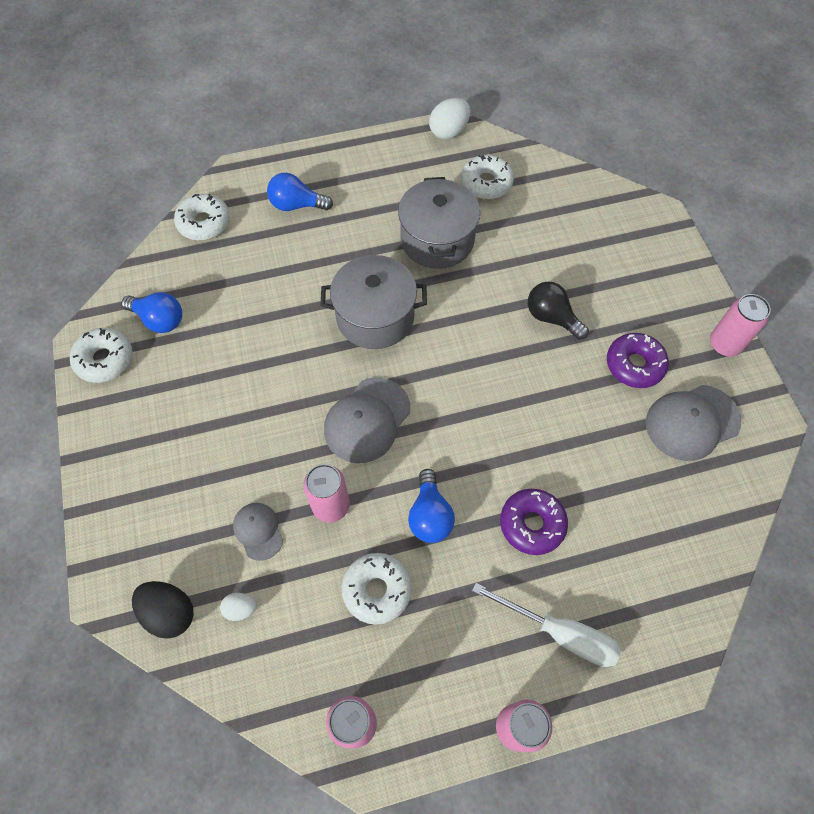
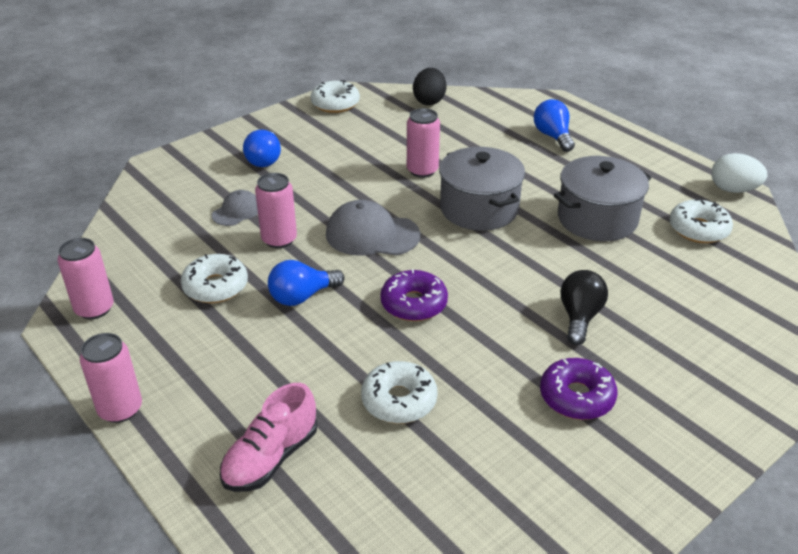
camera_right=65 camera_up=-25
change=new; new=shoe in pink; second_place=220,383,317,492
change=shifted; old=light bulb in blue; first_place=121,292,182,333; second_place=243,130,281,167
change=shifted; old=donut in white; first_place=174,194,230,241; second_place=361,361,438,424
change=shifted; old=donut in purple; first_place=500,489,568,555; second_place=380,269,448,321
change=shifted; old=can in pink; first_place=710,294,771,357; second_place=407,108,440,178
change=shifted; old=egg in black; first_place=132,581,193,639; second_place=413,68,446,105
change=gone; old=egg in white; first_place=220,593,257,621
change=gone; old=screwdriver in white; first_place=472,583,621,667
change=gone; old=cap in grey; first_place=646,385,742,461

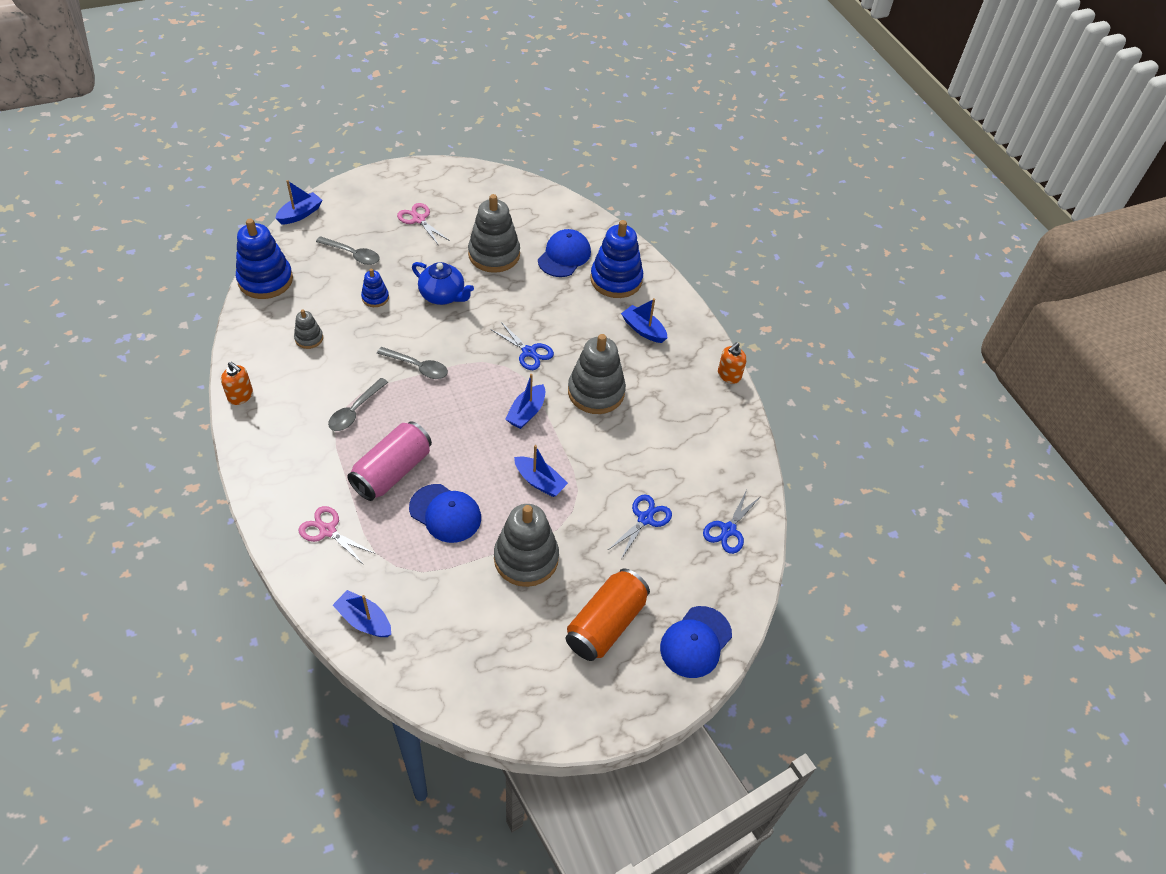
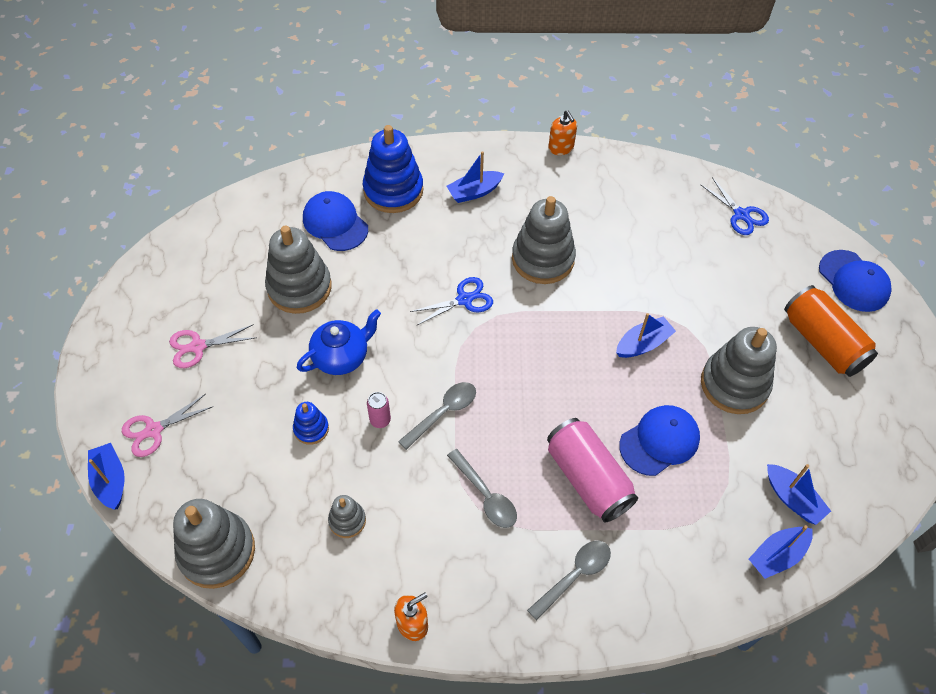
camera_right=-65 camera_up=5
change=shifted; old=scissors in pink; first_place=298,506,374,565; second_place=122,394,213,457
change=repainted; old=stacking toy in blue; new=stacking toy in grey; first_place=236,219,293,299; second_place=173,499,255,589
change=new; new=can in pink; second_place=367,392,391,428
change=shifted; old=spoon in grey; first_place=316,236,380,265; second_place=527,541,611,621
change=shifted; old=boat in blue; first_place=505,374,545,429; second_place=767,464,831,525
change=gone; old=scissors in blue; first_place=608,495,672,559

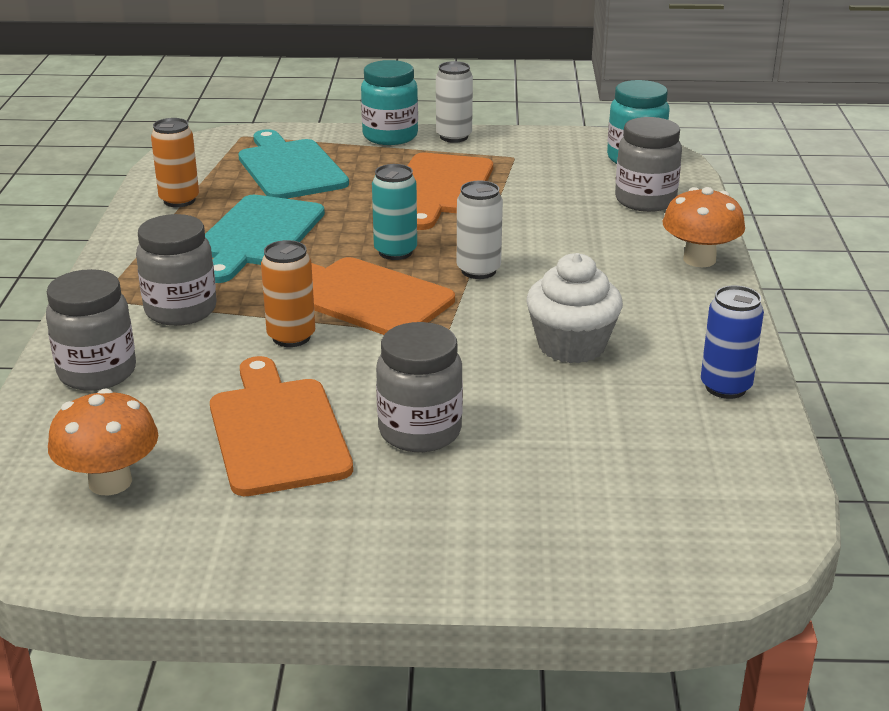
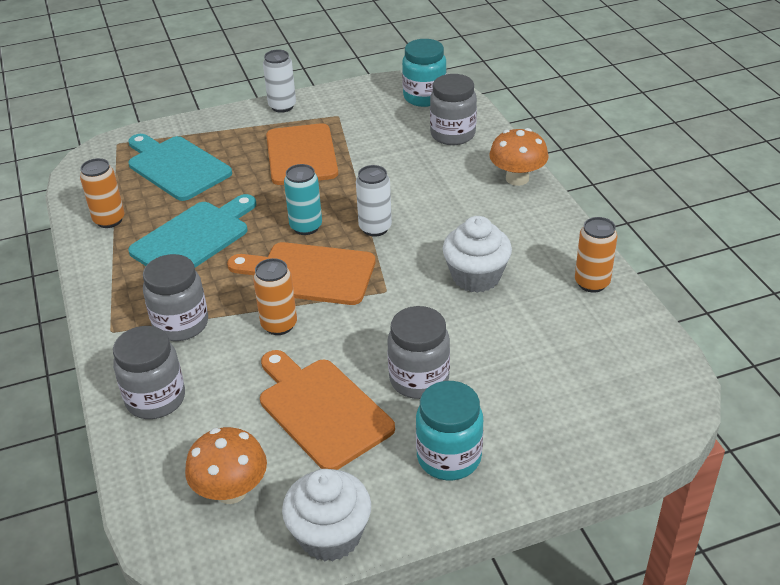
camera_right=-20 camera_up=10
change=rotated; old=cutting board in turquoise; first_place=205,195,325,283; second_place=128,194,256,268; degrees=-135
change=new; new=cupcake in white; second_place=282,469,371,562
change=shifted; old=jar in turquoise; first_place=361,60,418,145; second_place=416,381,483,480
change=repainted; old=can in blue; new=can in orange; first_place=701,285,764,399; second_place=575,217,617,293

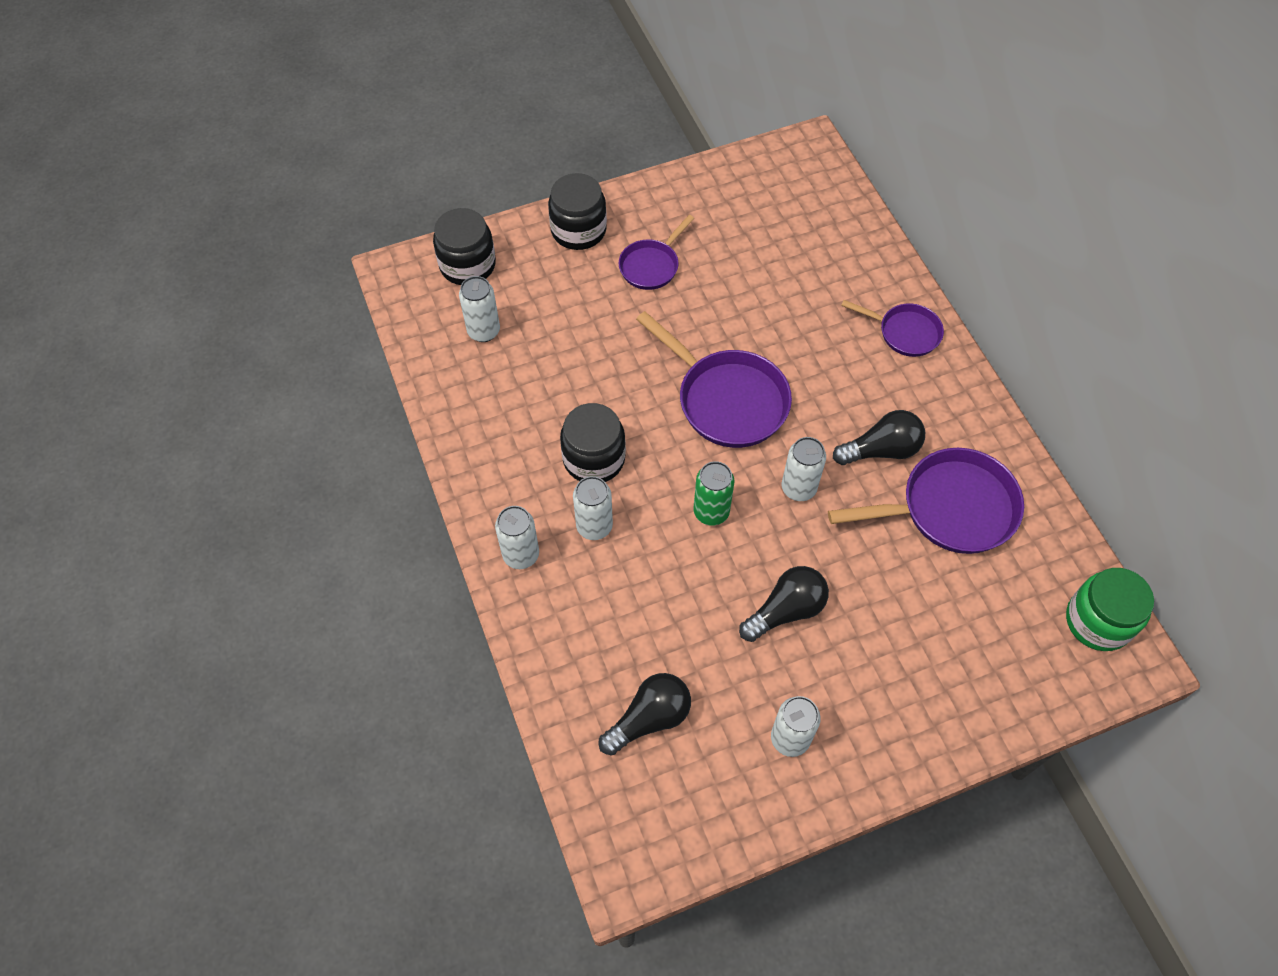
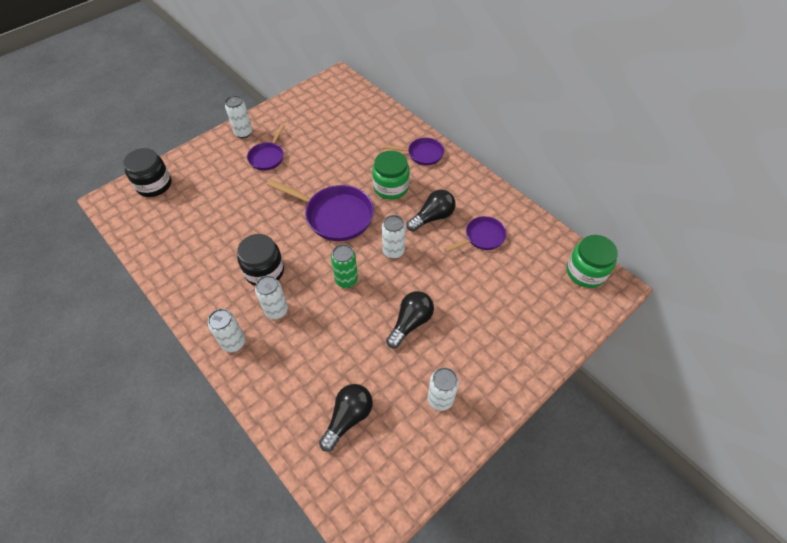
camera_right=-20 camera_up=-5
change=shifted; old=can in white; first_place=459,276,500,342; second_place=225,95,252,138
change=new; new=jar in green; second_place=372,151,410,200
change=scaled; old=pan in purple; first_place=828,448,1024,554; second_place=445,216,507,252; factor=0.58
change=gone; old=jar in black; first_place=548,173,607,250

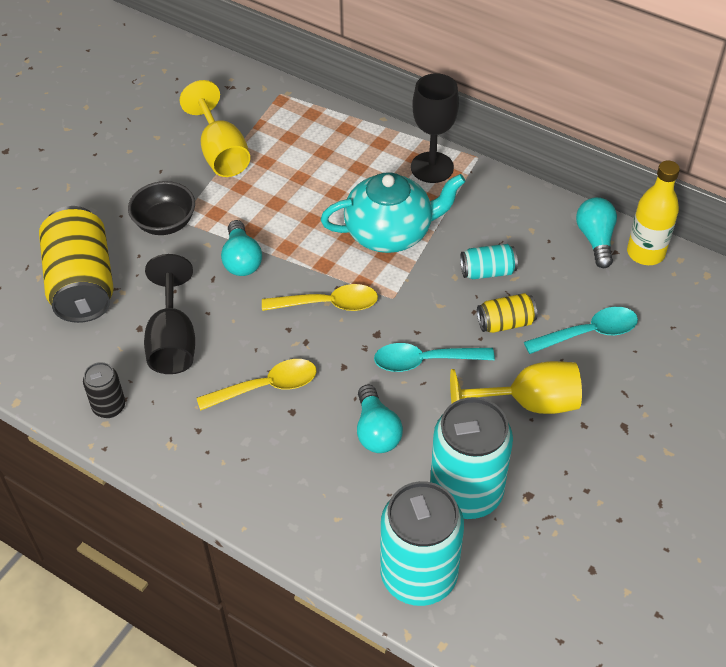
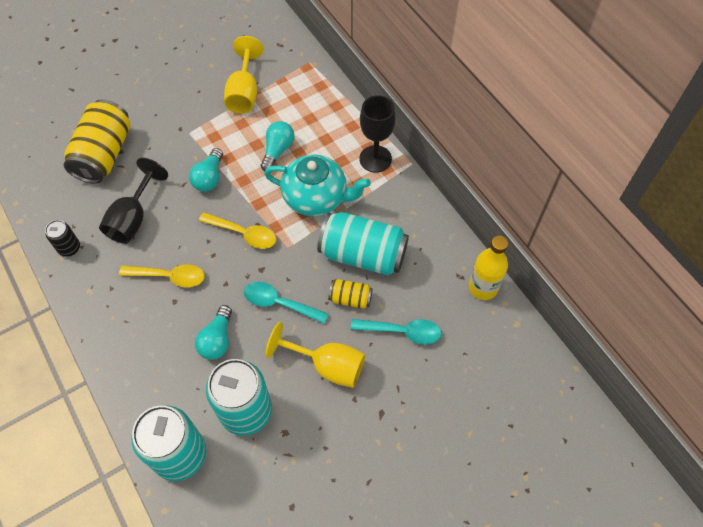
camera_right=25 camera_up=10
change=shifted; old=light bulb in turquoise; first_place=576,197,617,268; second_place=261,121,295,172
change=scaled; old=can in turquoise; first_place=460,244,518,279; second_place=317,212,409,276; factor=2.06
change=gone; old=bowl in black; first_place=128,181,195,235

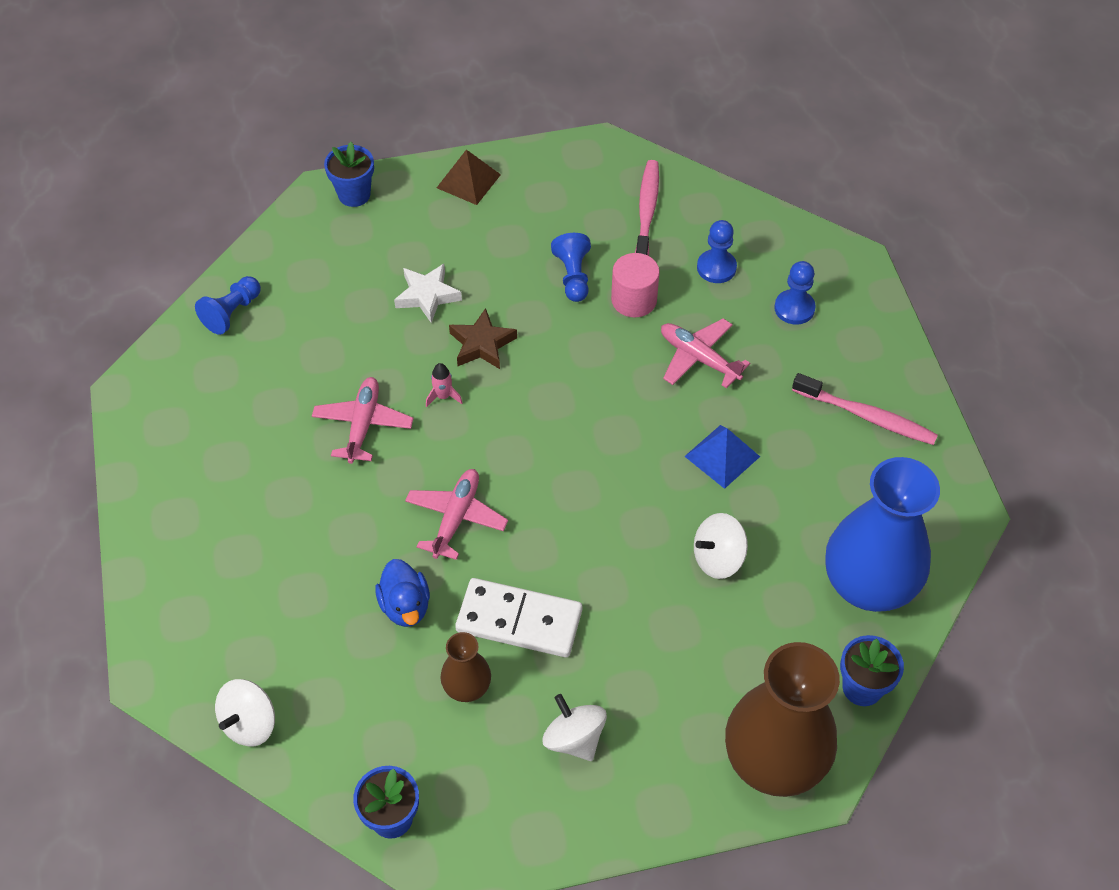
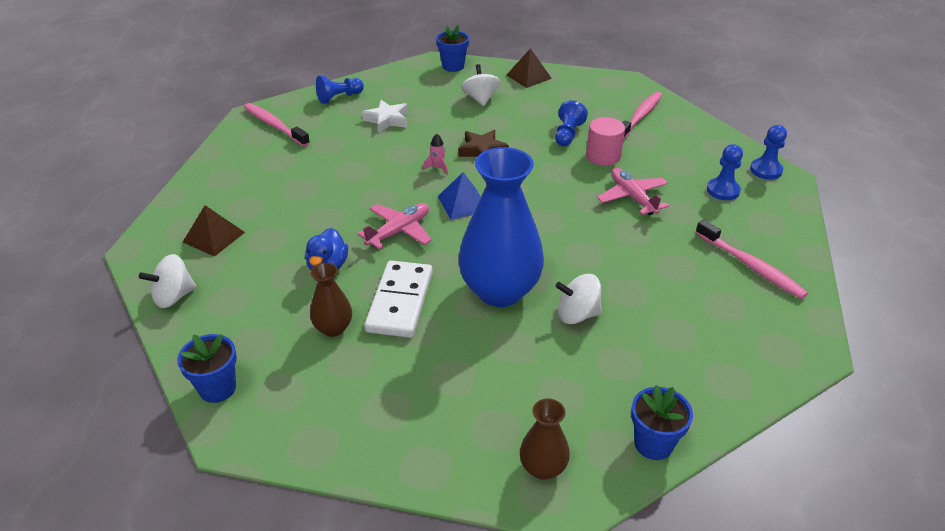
camera_right=25 camera_up=-15
change=new; new=pyramid in brown; second_place=183,205,245,257
change=new; new=toothbrush in pink; second_place=244,103,310,147
change=shifted; old=star in white; first_place=394,264,462,323; second_place=362,100,408,133
change=rotated; old=domino in white; first_place=455,578,582,657; second_place=364,260,433,338; degrees=60
change=shifted; old=pyramid in blue; first_place=684,425,760,489; second_place=438,172,481,220
change=shifted; old=vase in blue; first_place=825,457,940,612; second_place=458,147,544,307
change=shifted; old=spinning top in white; first_place=543,694,607,761; second_place=461,64,500,106
change=scaled; old=vase in brown; first_place=725,642,840,797; second_place=520,398,570,480; factor=0.48
change=shifted; old=pawn in blue; first_place=697,220,737,283; second_place=750,125,787,179
change=gone; old=plane in pink; first_place=312,377,414,464

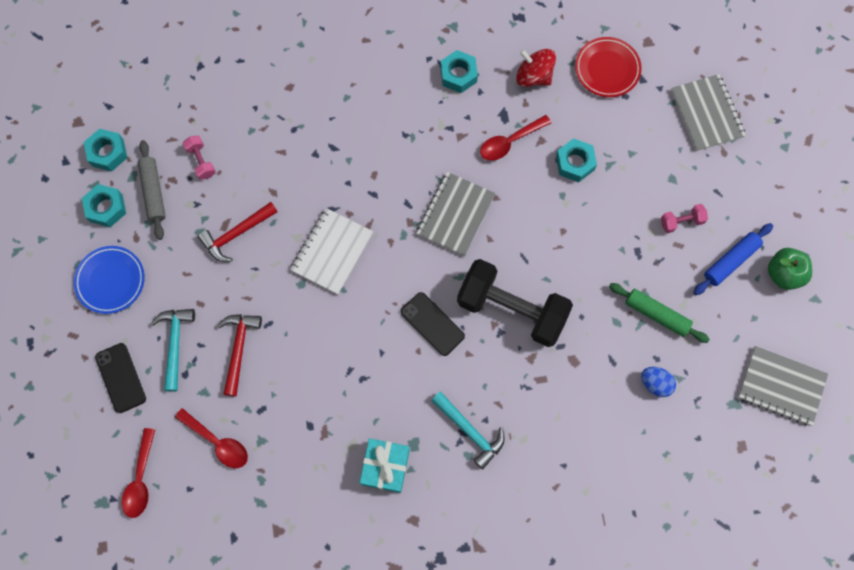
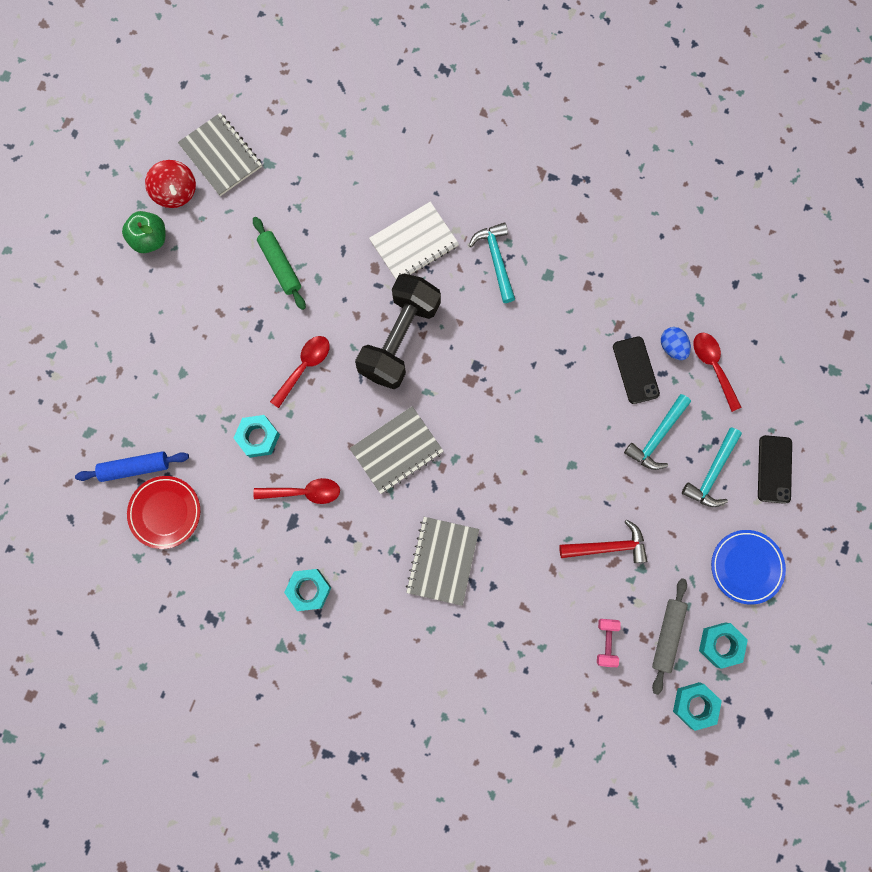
camera_right=-150 camera_up=5
change=shifted; old=rolling pin in blue; first_place=693,223,773,295; second_place=75,451,189,482
change=shifted; old=spinning top in red; first_place=516,49,556,87; second_place=145,160,196,208
change=shifted; old=spoon in red; first_place=121,428,155,518; second_place=270,336,330,408
change=rotated; old=dumbbell in black; first_place=457,259,573,347; second_place=355,274,441,389; degrees=60
change=shifted; old=notebook in white; first_place=290,208,373,295; second_place=369,202,459,279
change=shifted; old=notebook in grey; first_place=671,74,746,151; second_place=406,517,479,606
change=shifted; old=phone in black; first_place=401,292,465,356; second_place=613,336,660,404
change=repainted; old=hammer in red; new=hammer in turquoise; first_place=217,314,262,396; second_place=624,394,691,470
change=shifted; old=egg in blue; first_place=641,367,676,397; second_place=661,327,691,360
change=gone; old=gift in turquoise; first_place=360,438,410,493
change=gone; old=dumbbell in pink; first_place=661,204,708,233

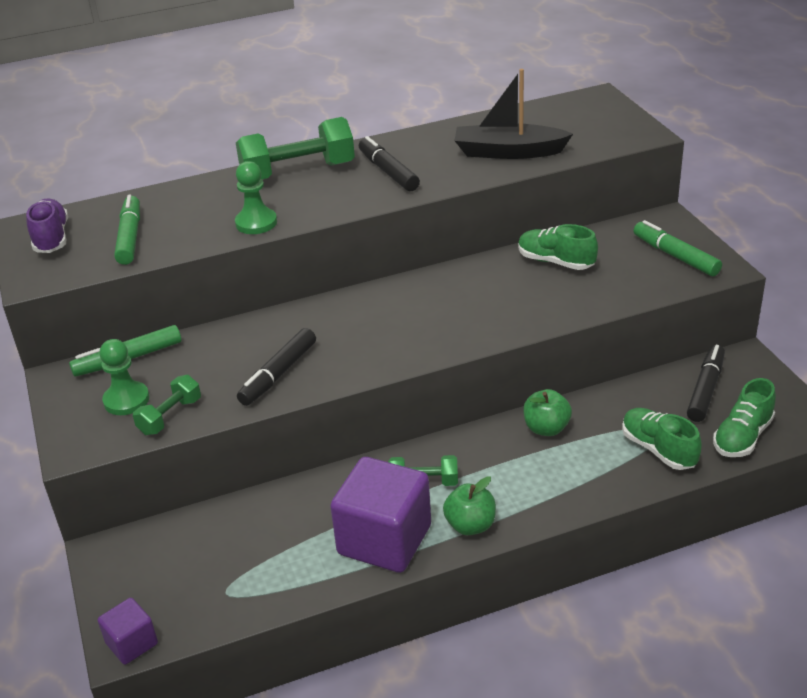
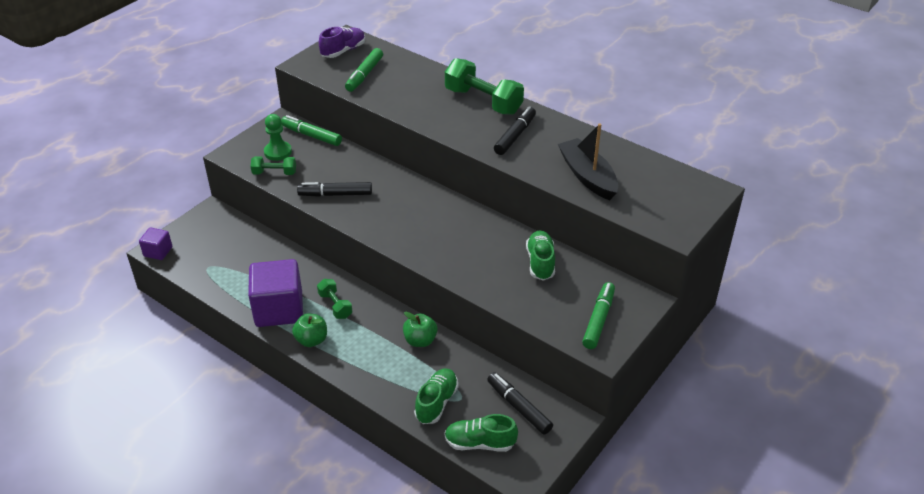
camera_right=55 camera_up=5
change=rotated; old=marker in green; first_place=114,195,140,265; second_place=345,48,383,92; degrees=150
change=rotated; old=marker in black; first_place=687,345,725,422; second_place=487,372,553,435; degrees=-120
change=gone; old=pawn in green; first_place=235,161,277,234

